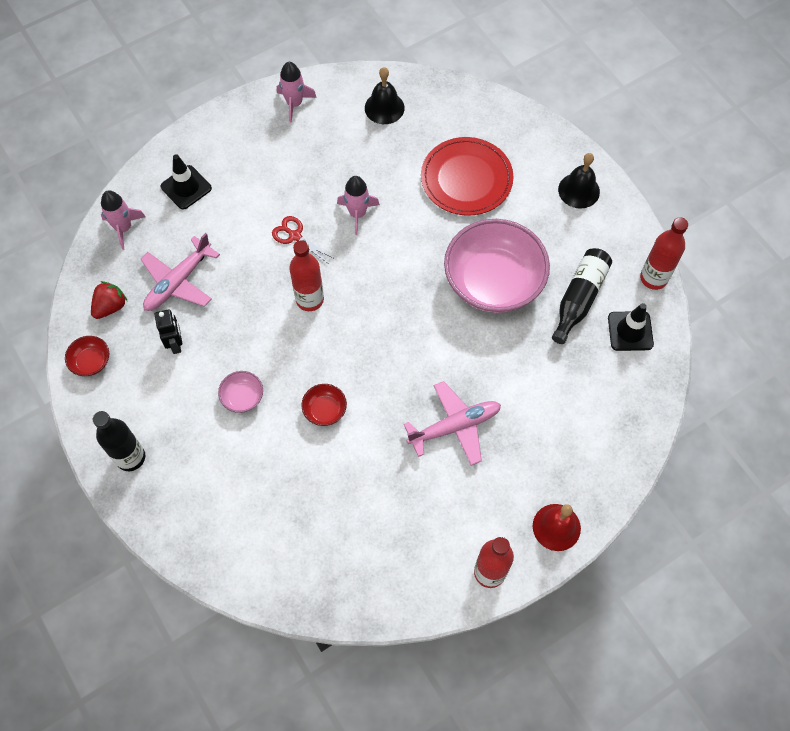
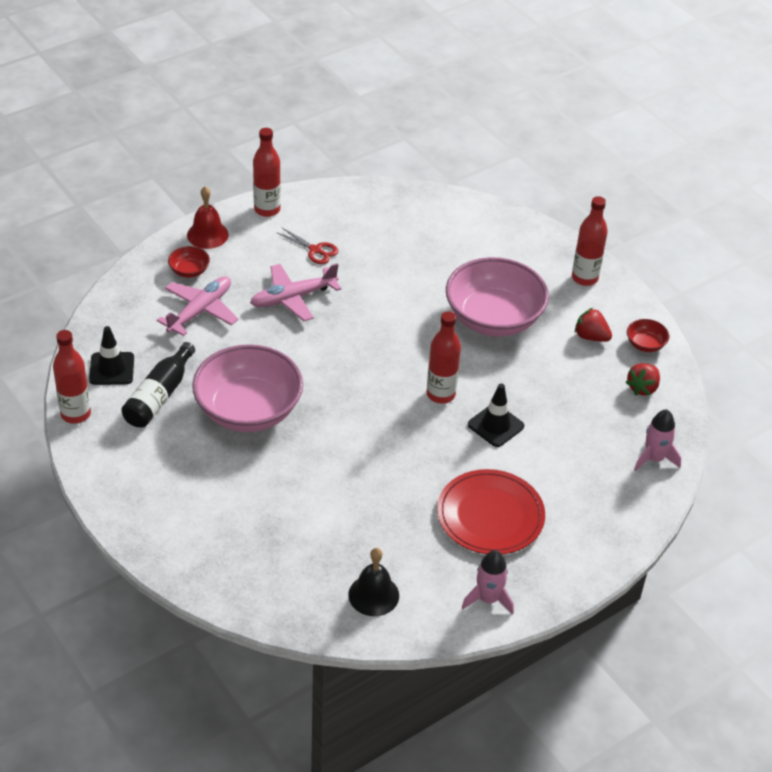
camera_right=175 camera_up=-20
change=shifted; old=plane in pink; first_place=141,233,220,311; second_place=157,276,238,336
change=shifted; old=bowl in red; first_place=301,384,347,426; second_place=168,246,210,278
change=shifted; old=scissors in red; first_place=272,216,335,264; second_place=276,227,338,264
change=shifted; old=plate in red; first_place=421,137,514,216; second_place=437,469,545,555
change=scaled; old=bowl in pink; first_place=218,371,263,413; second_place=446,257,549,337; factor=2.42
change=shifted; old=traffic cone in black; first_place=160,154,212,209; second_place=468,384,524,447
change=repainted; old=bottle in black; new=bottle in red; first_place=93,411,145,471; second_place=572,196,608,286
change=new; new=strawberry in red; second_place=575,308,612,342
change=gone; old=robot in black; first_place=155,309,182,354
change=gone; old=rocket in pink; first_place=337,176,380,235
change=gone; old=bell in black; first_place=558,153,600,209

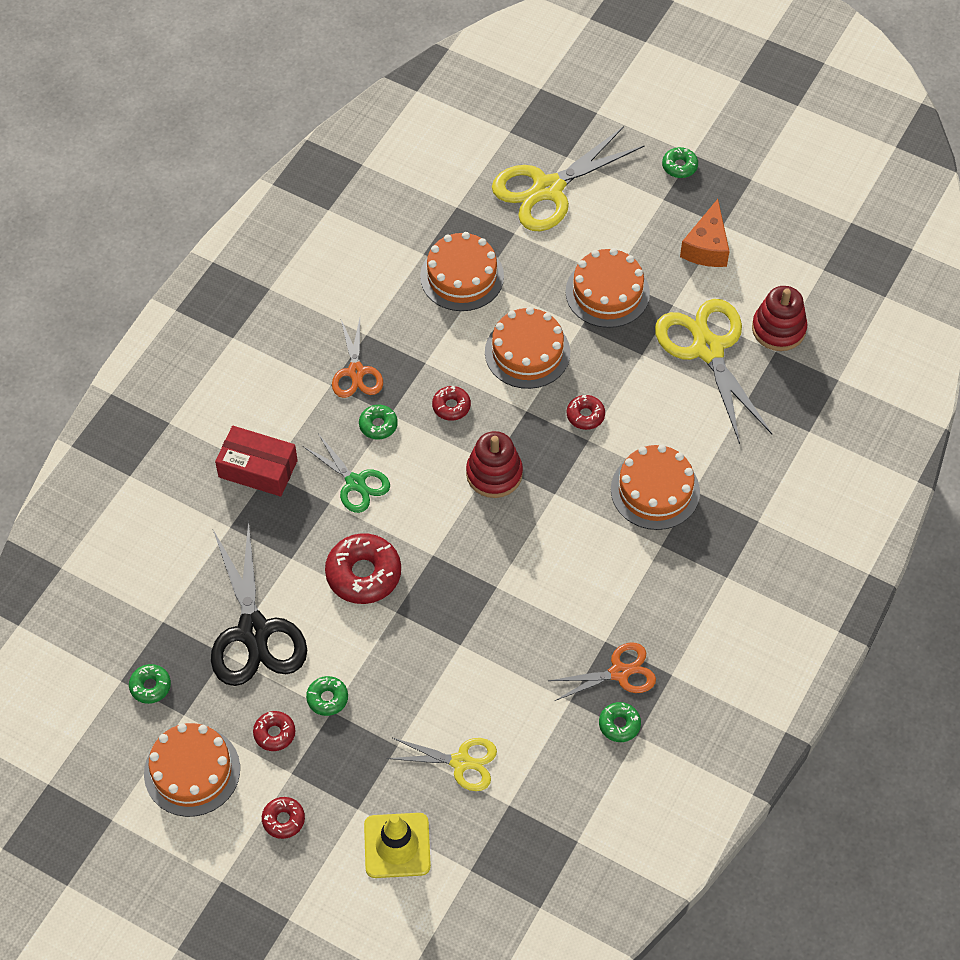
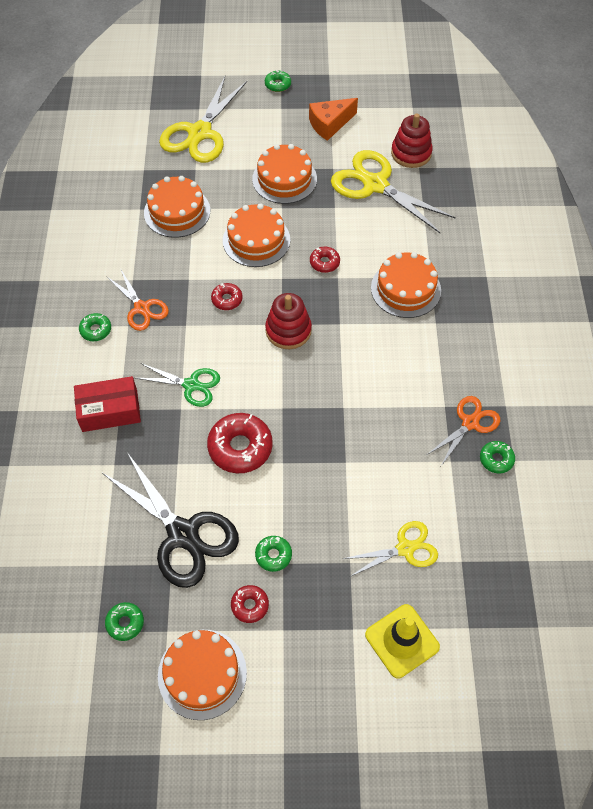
camera_right=-30 camera_up=0
change=shifted; old=donut in green; first_place=359,405,398,439; second_place=79,313,111,341
change=rotated; old=cheese in orange; first_place=680,199,730,267; second_place=309,98,358,141; degrees=75
change=gone; old=donut in red; first_place=262,797,305,839

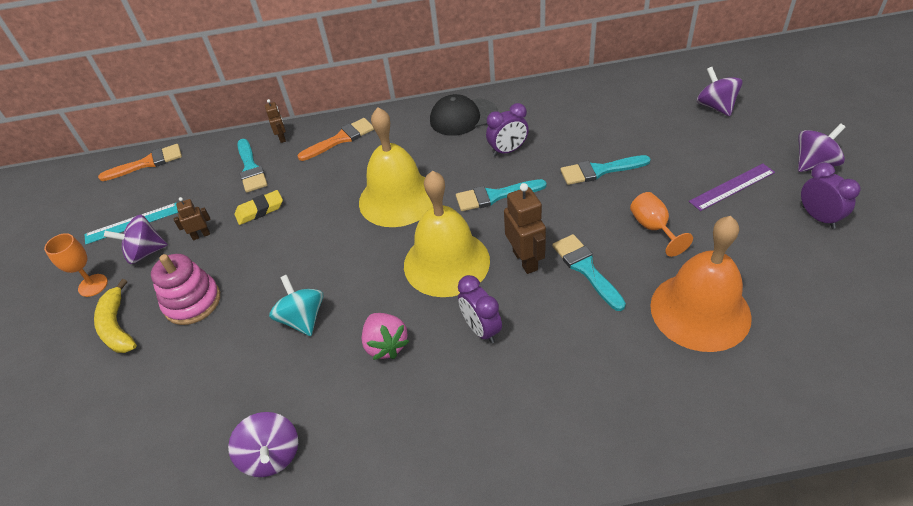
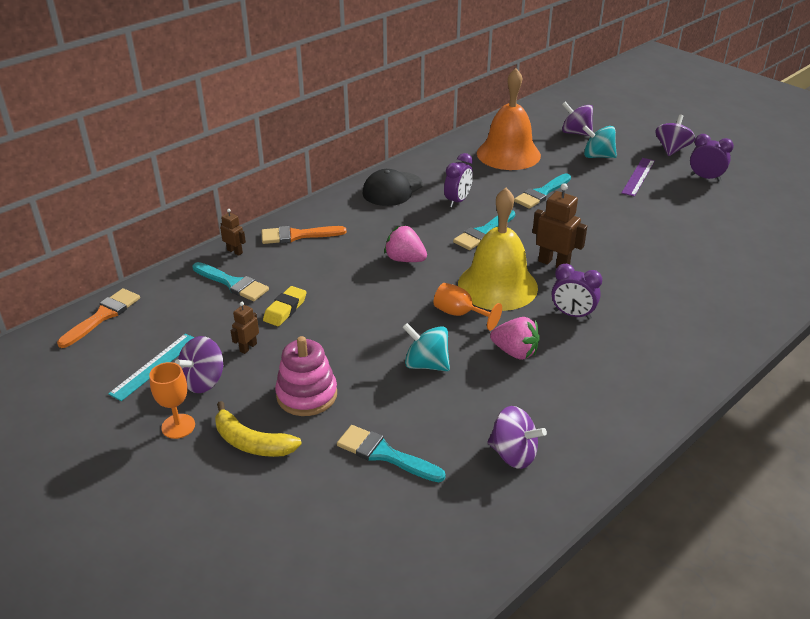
camera_right=-40 camera_up=-10
change=rotated; old=brush in orange; first_place=298,118,374,161; second_place=261,226,347,244; degrees=-120
change=shifted; old=brush in turquoise; first_place=552,234,626,311; second_place=337,425,446,482
change=swapped; old=bell in yellow; new=strawberry in pink; first_place=359,107,433,227; second_place=384,225,427,262
change=shifted; old=goblet in orange; first_place=630,192,693,257; second_place=434,283,502,331
change=shifted; old=bell in orange; first_place=650,216,752,352; second_place=477,68,541,170
change=new; new=spinning top in turquoise; second_place=582,125,617,158

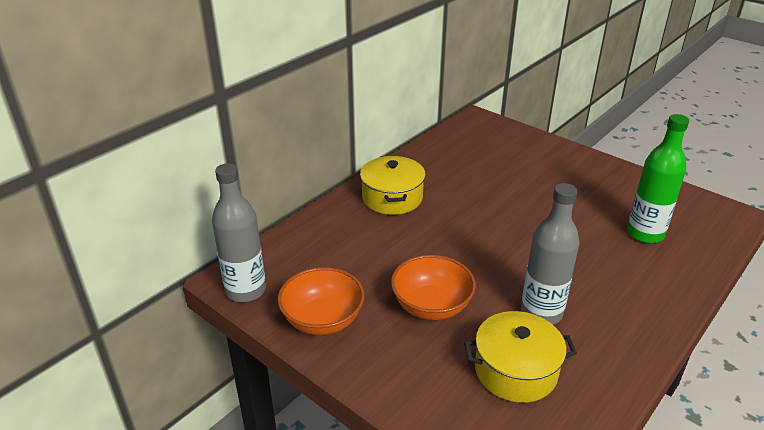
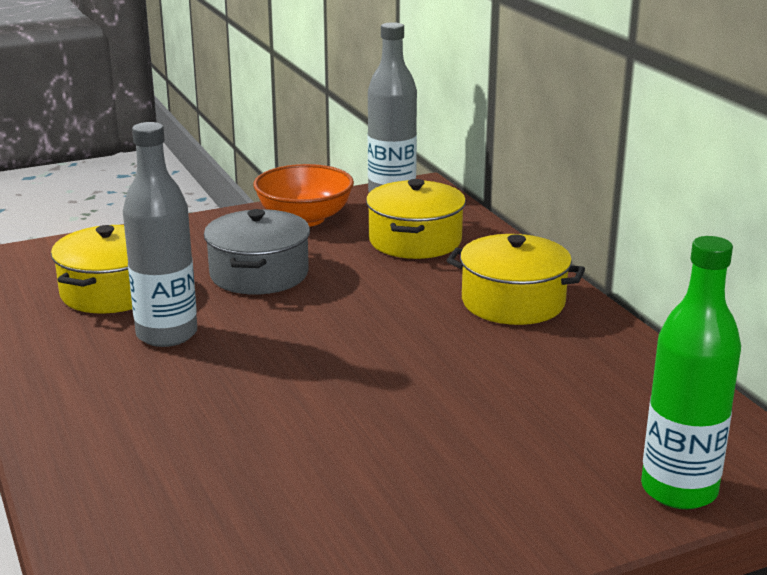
camera_right=115 camera_up=-10
change=swapped; old=bowl in orange; new=pot in grey; first_place=391,255,476,320; second_place=204,209,310,295
change=new; new=pot in yellow; second_place=366,179,466,259
change=shifted; old=bottle in green; first_place=627,114,689,243; second_place=641,236,741,509

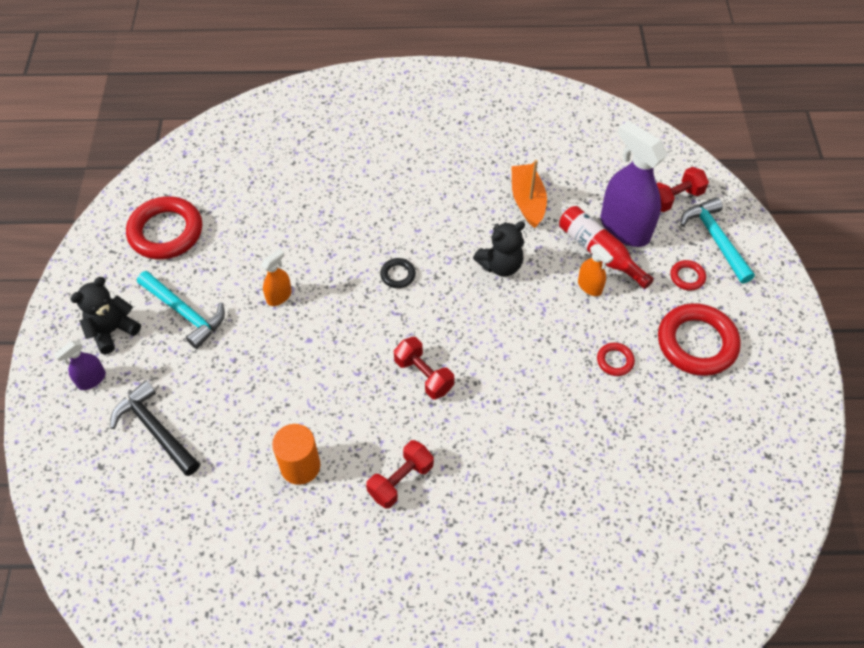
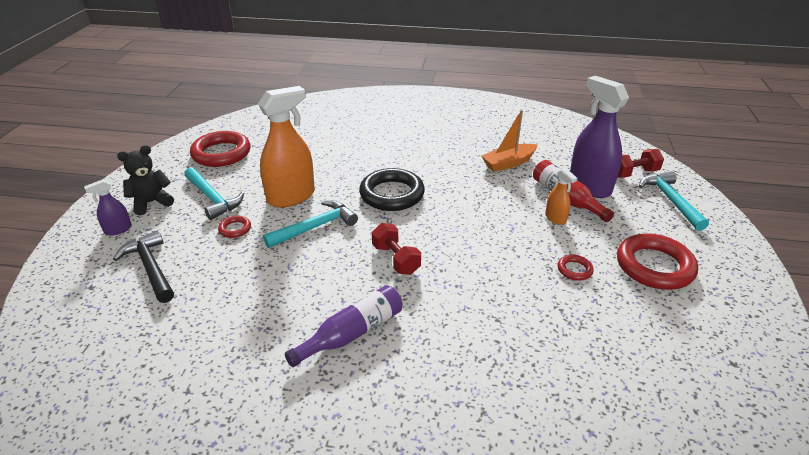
camera_right=10 camera_up=-20
change=shifted; old=ring in red; first_place=670,260,706,291; second_place=218,216,251,238
change=scaled; old=spray bottle in orange; first_place=261,249,292,306; second_place=258,86,315,208; factor=2.1
change=new; new=hammer in turquoise; second_place=263,200,358,248
change=swapped; old=dumbbell in red; new=bottle in purple; first_place=366,440,434,509; second_place=285,285,402,367
change=scaled; old=ring in black; first_place=380,258,416,288; second_place=359,168,425,211; factor=2.19
change=rotated; old=boat in orange; first_place=511,160,547,228; second_place=482,110,538,172; degrees=-120
change=gone; old=cylinder in orange; first_place=272,424,320,485
change=gone; old=teddy bear in black; first_place=473,221,525,277

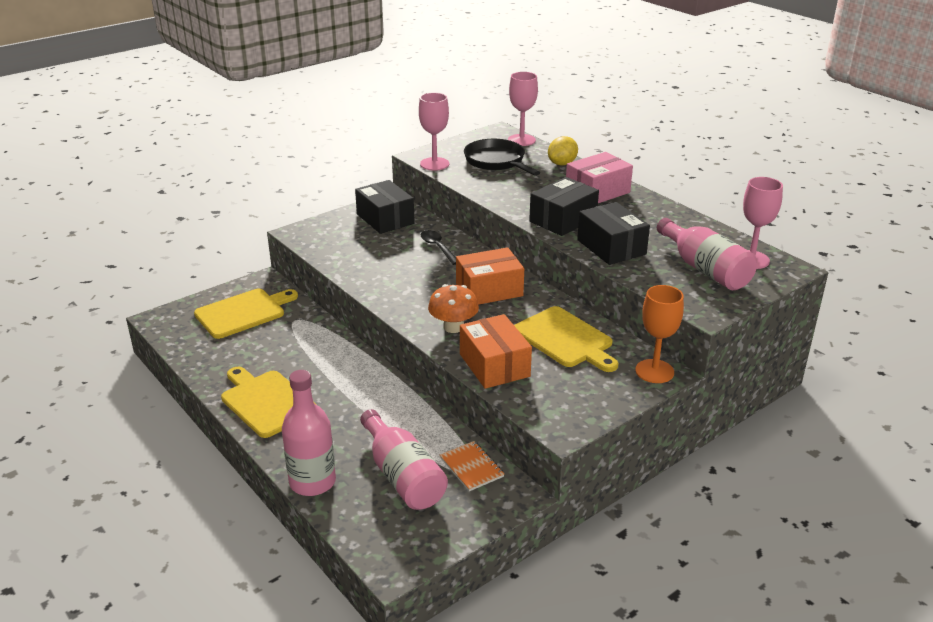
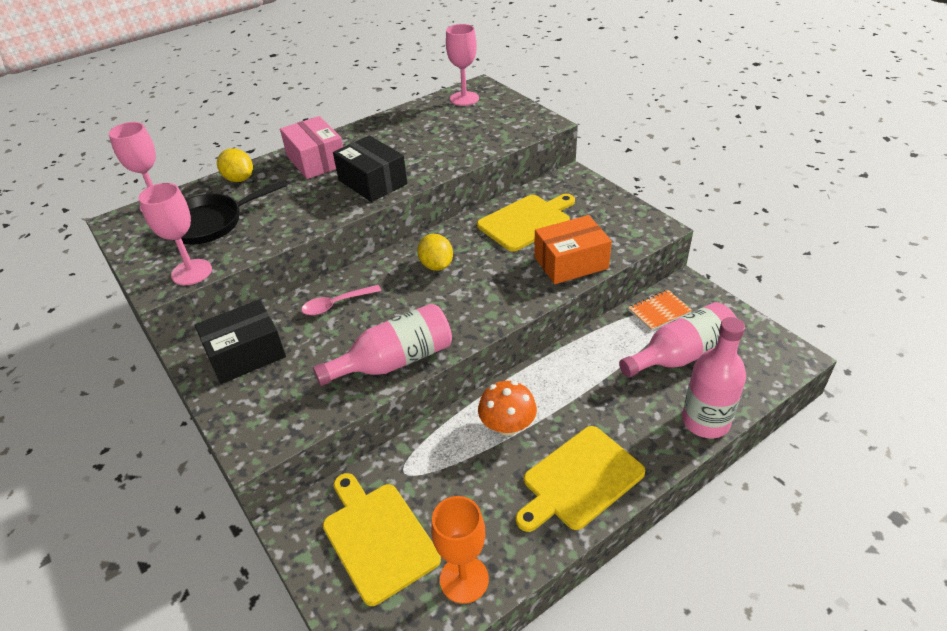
camera_right=-85 camera_up=10
change=repainted; old=spoon in black; new=spoon in pink; first_place=421,230,456,265; second_place=301,285,381,315
change=shifted; old=bottle in pink; first_place=657,218,757,290; second_place=313,303,452,386
change=swapped; old=box in orange; new=lemon in yellow; first_place=456,247,524,305; second_place=417,234,453,271
change=shifted; old=goblet in orange; first_place=635,285,684,383; second_place=431,496,489,604
change=shifted; old=mushroom in orange; first_place=428,284,479,333; second_place=478,381,537,436
change=gone; old=box in black; first_place=577,202,650,265

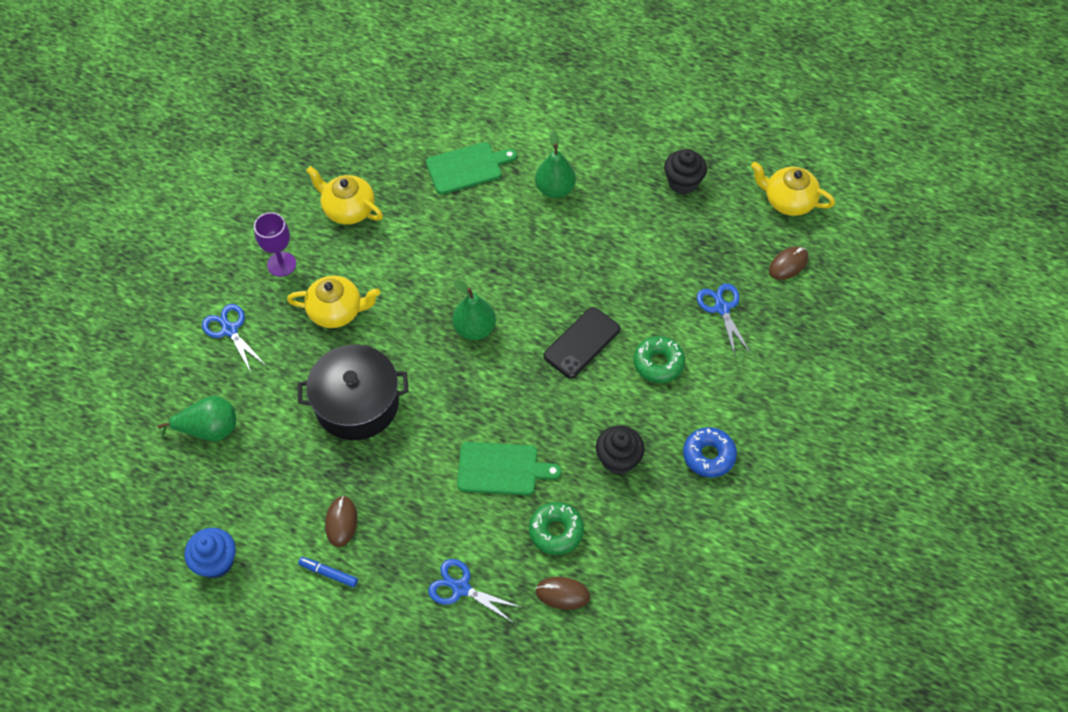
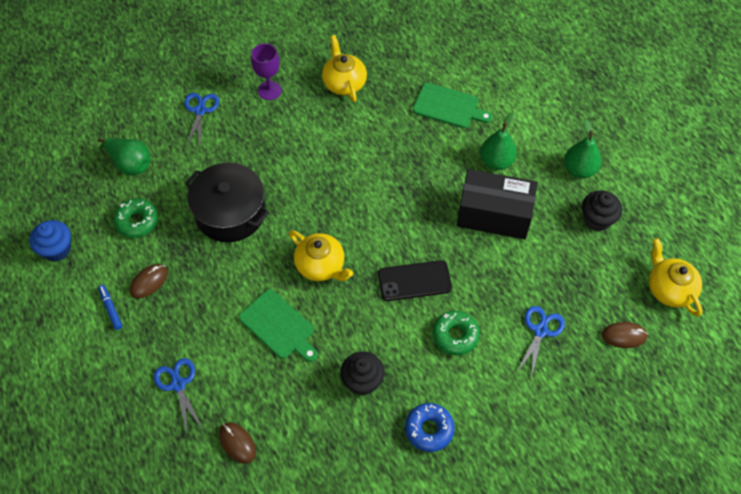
camera_right=40 camera_up=0
change=shifted; old=donut in green; first_place=529,502,584,555; second_place=113,198,158,238
change=shifted; old=teapot in yellow; first_place=287,276,380,328; second_place=289,230,353,281
change=new; new=box in black; second_place=457,169,538,239
change=shifted; old=pear in green; first_place=452,279,496,340; second_place=564,119,602,178

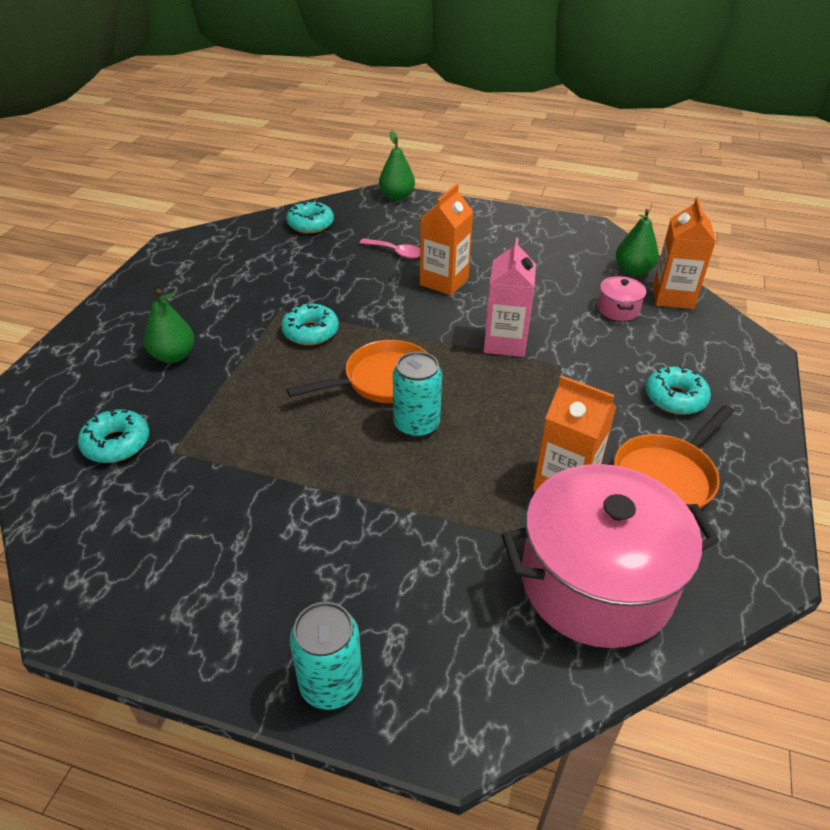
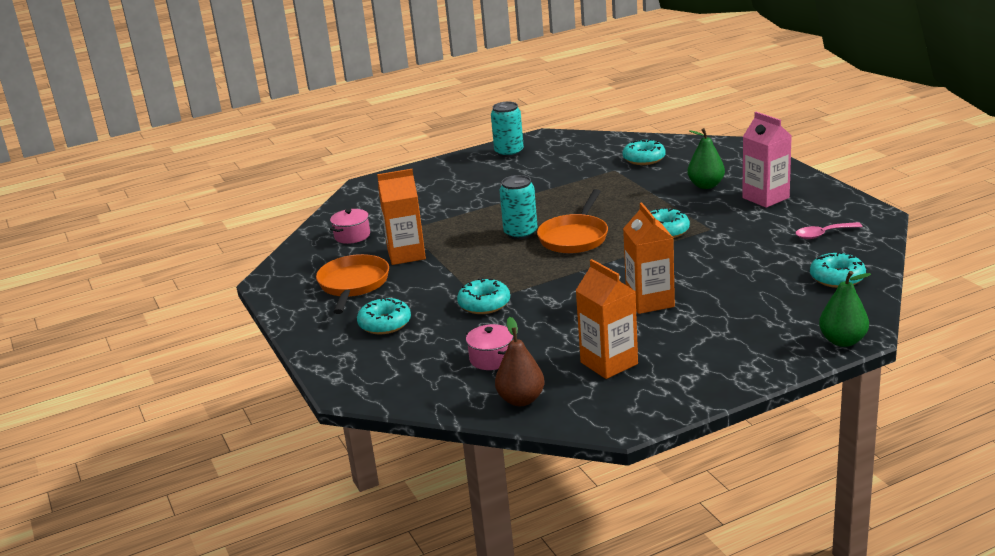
camera_right=140 camera_up=-15
change=scaled; old=pot in pink; first_place=502,464,719,648; second_place=330,209,370,244; factor=0.41
change=new; new=donut in turquoise; second_place=457,278,510,314
change=shifted; old=can in turquoise; first_place=290,602,362,710; second_place=491,102,524,157
change=repainted; old=pear in green; new=pear in brown; first_place=616,209,659,276; second_place=495,317,545,406
change=shifted; old=carton in orange; first_place=653,197,716,309; second_place=575,259,638,379
change=shifted; old=carton in pink; first_place=484,238,536,357; second_place=742,112,792,208
change=shifted; old=spoon in pink; first_place=360,238,420,259; second_place=795,222,863,239

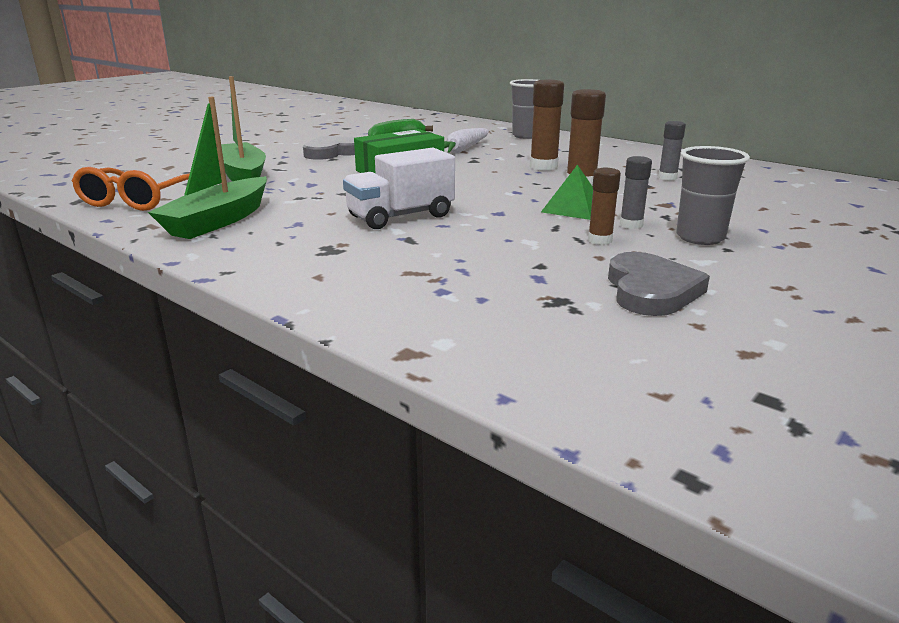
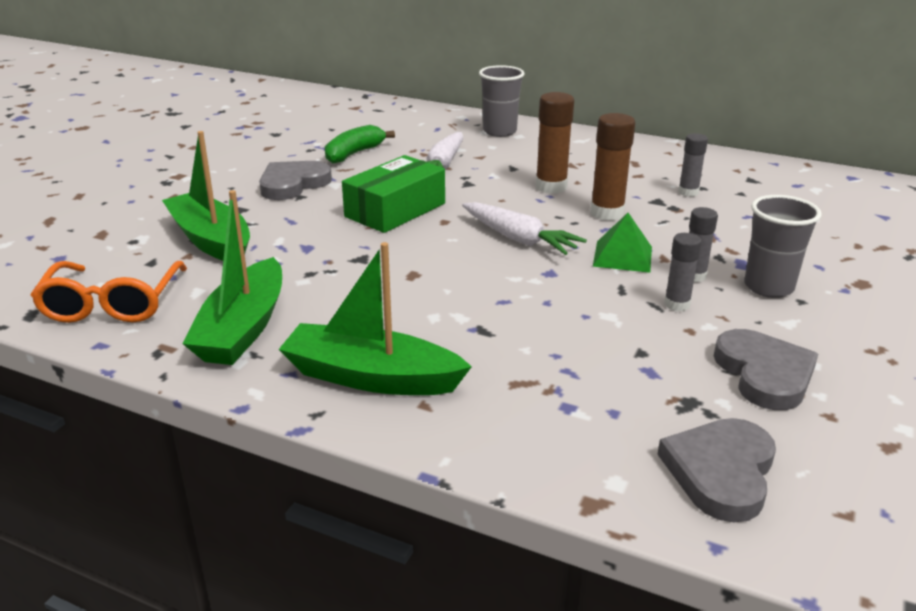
camera_right=-15 camera_up=5
change=new; new=boat in green; second_place=279,242,472,395
change=new; new=carrot in white; second_place=462,202,587,255
change=new; new=heart in grey; second_place=657,418,776,522
change=repainted; old=glue stick in brown; new=glue stick in grey; first_place=588,168,621,245; second_place=664,233,702,311
change=gone; old=truck in white; first_place=343,148,455,229

